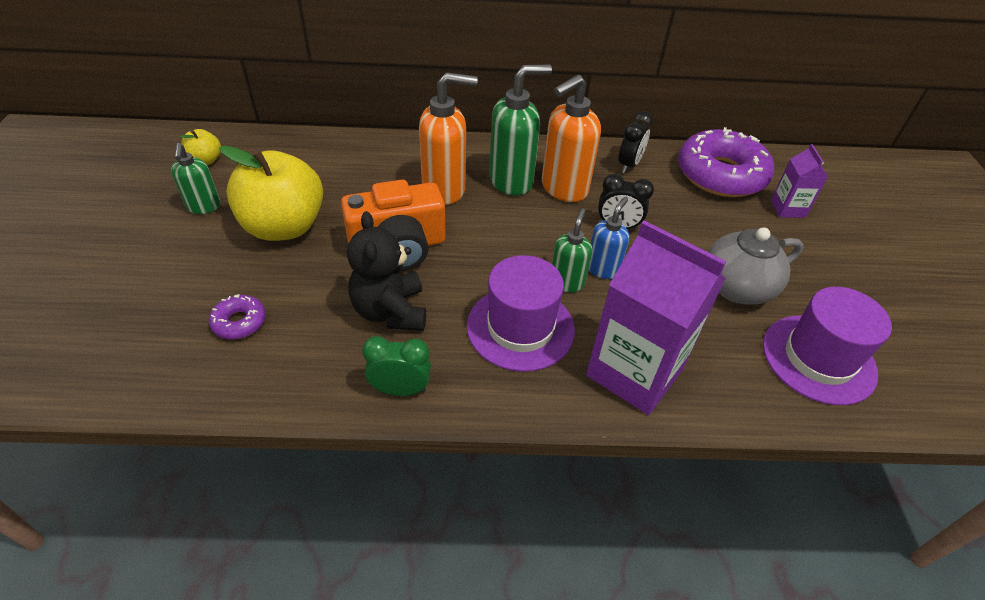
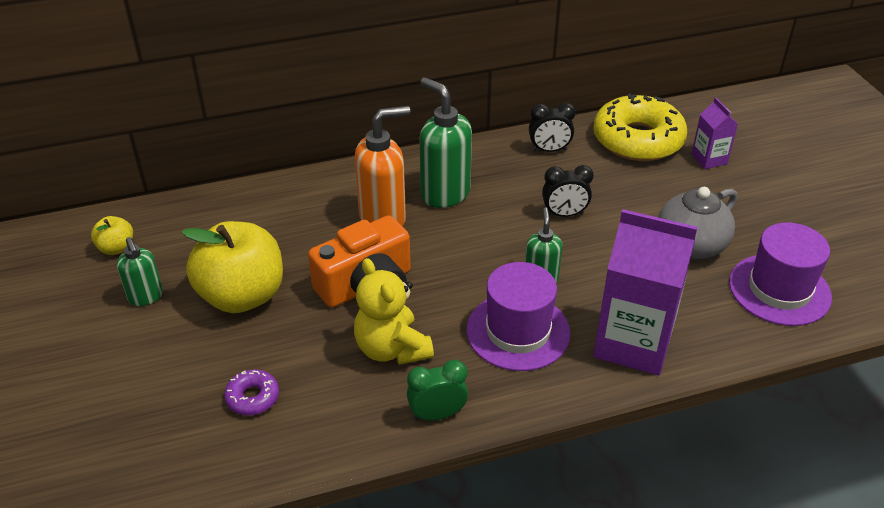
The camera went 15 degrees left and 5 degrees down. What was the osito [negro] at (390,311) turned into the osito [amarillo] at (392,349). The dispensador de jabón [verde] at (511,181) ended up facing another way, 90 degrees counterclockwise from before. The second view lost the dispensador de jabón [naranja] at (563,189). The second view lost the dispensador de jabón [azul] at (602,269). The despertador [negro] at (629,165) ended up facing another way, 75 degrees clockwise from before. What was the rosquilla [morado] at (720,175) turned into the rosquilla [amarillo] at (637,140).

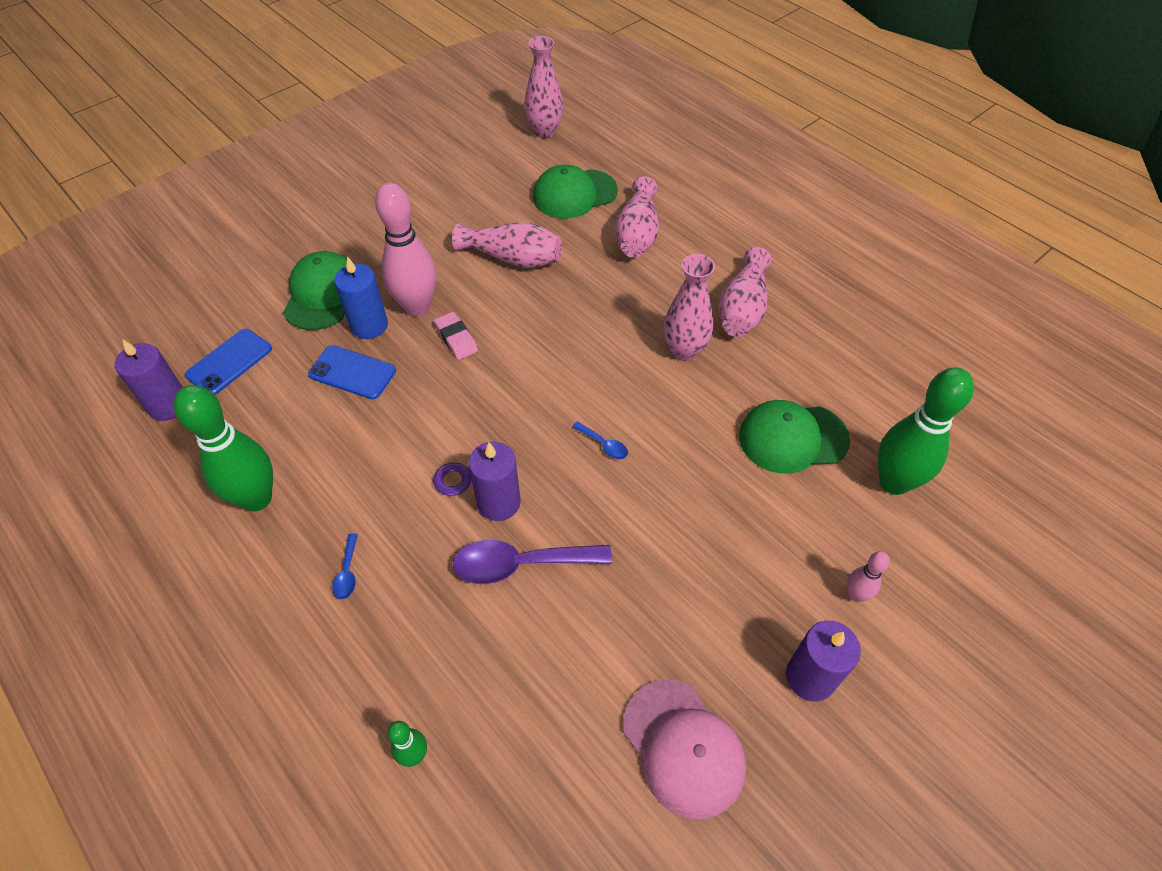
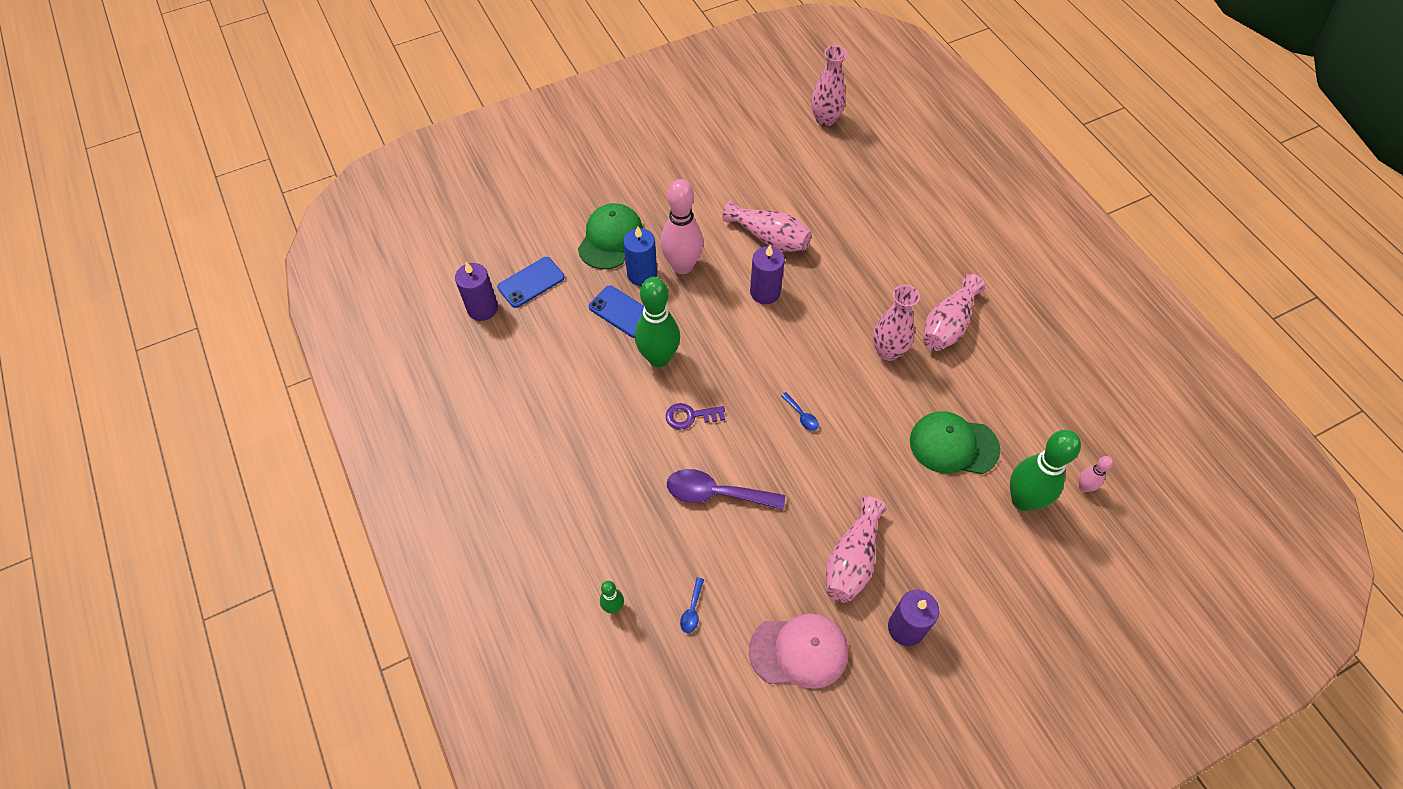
The camera went 15 degrees right and 5 degrees up. The bolo [verde] ended up elsewhere, having gone from (257,498) to (659,358). The cuchara [azul] ended up elsewhere, having gone from (347,572) to (692,610). The second view lost the goma de borrar [rosa] at (456,338). The vela [morado] ended up elsewhere, having gone from (499,502) to (765,292). The second view lost the gorra [verde] at (574,194). The florero [rosa] ended up elsewhere, having gone from (637,234) to (852,560). The gorra [rosa] at (683,747) ended up facing another way, 75 degrees counterclockwise from before. The bolo [rosa] ended up elsewhere, having gone from (855,595) to (1084,487).

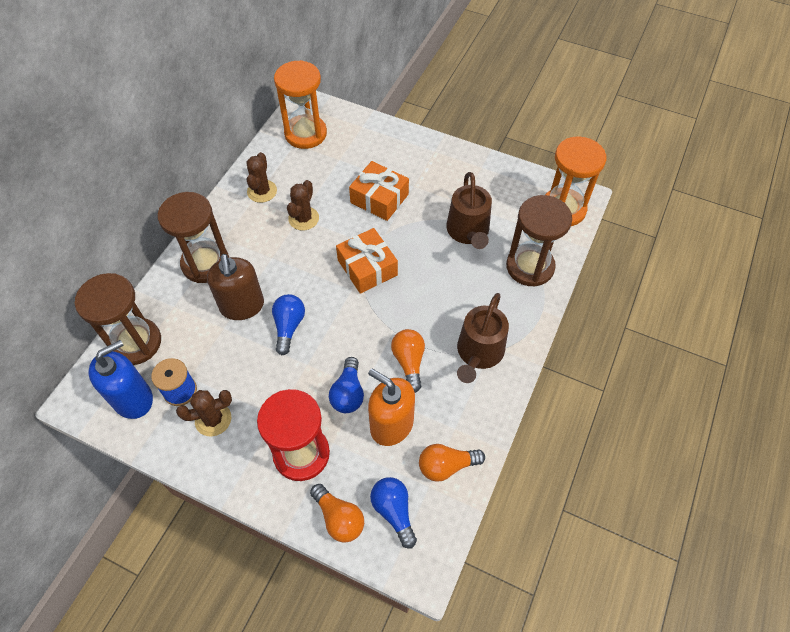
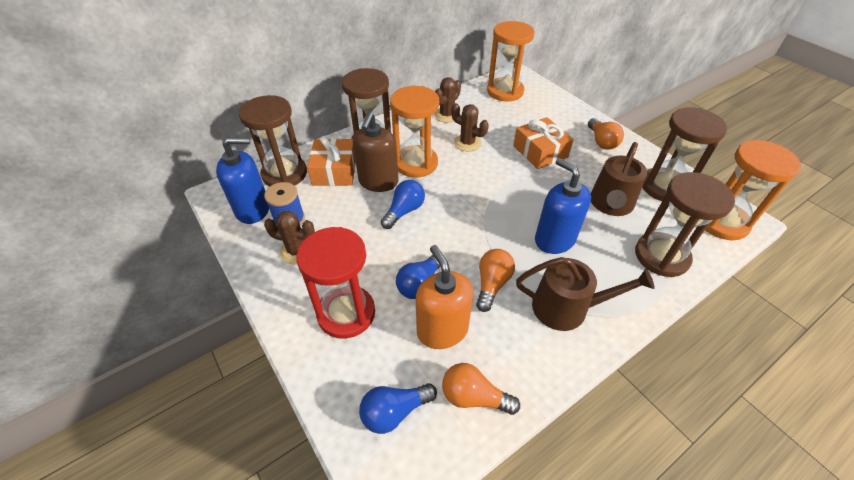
The camera went 30 degrees right and 10 degrees down. The cactus [marrón] at (303,218) ended up facing another way, 75 degrees clockwise from before. The bombilla [naranja] ended up elsewhere, having gone from (339,518) to (601,142). The regalo [naranja] ended up elsewhere, having gone from (367,268) to (334,171). The bombilla [azul] at (394,511) ended up facing another way, 120 degrees counterclockwise from before. The regadera [marrón] at (478,353) ended up facing another way, 135 degrees counterclockwise from before. The second view gained the reloj de arena [naranja] at (416,163). The second view gained the dispensador de jabón [azul] at (554,239). The second view gained the reloj de arena [marrón] at (664,187).

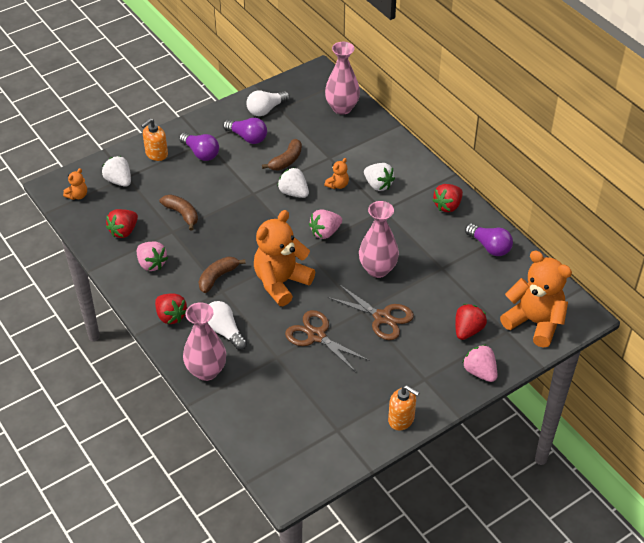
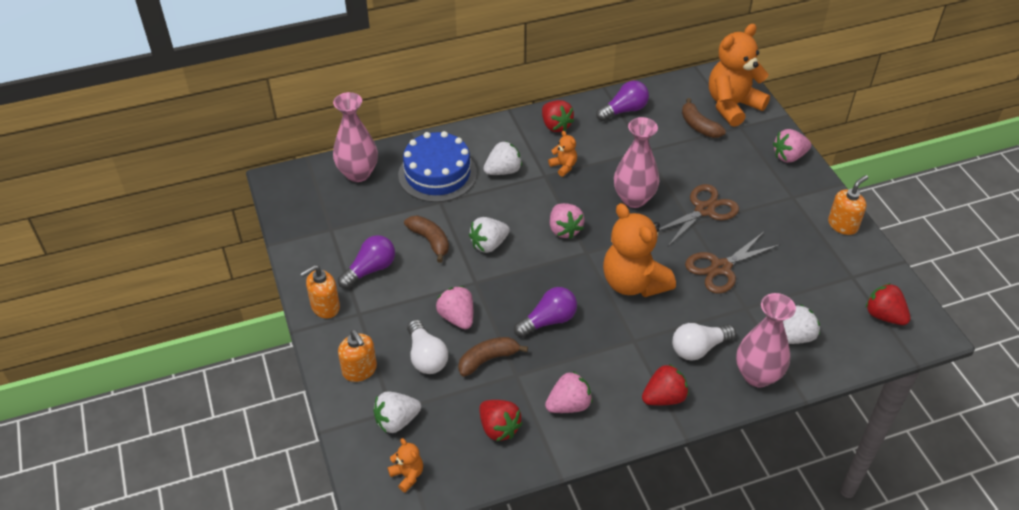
The camera went 75 degrees left and 0 degrees up. The bombilla [morado] ended up elsewhere, having gone from (201,153) to (548,321). The plátano [marrón] ended up elsewhere, having gone from (217,277) to (699,126). The bombilla [blanco] ended up elsewhere, having gone from (266,110) to (426,357). The osito [naranja] ended up elsewhere, having gone from (337,185) to (563,166). The fresa [rojo] ended up elsewhere, having gone from (468,330) to (884,315). The second view gained the dispensador de jabón [naranja] at (325,307). The second view gained the tarta [azul] at (437,174). The second view gained the fresa [rosa] at (457,317). The second view gained the fresa [blanco] at (794,337).

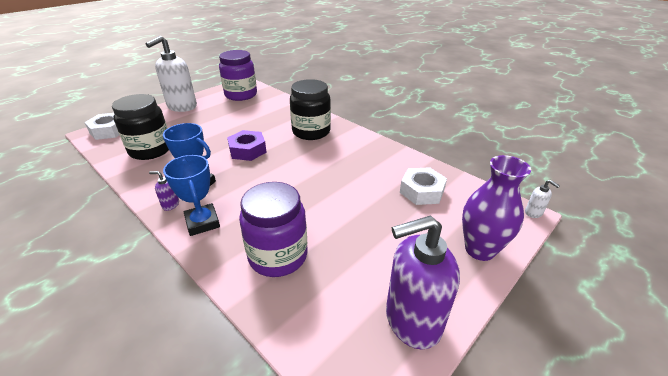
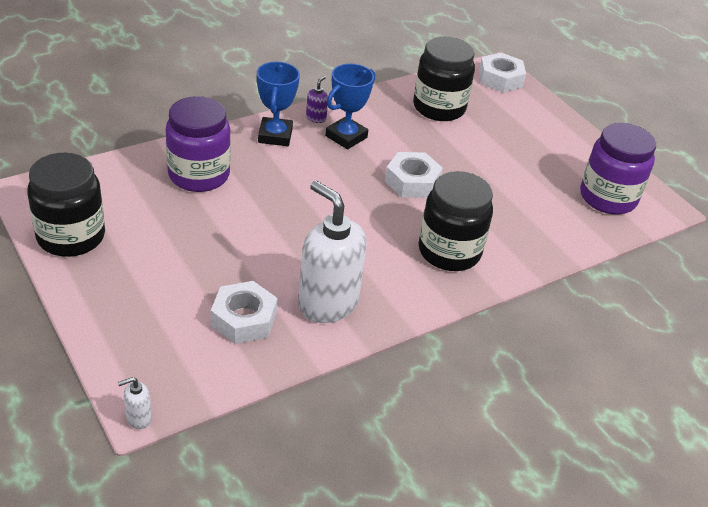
The camera went 100 degrees right and 5 degrees up. The dispensador de jabón [blanco] ended up elsewhere, having gone from (182,106) to (327,303). The trofeo [azul] at (202,222) ended up facing another way, 75 degrees counterclockwise from before. What was the tuerca [morado] at (247,150) turned into the tuerca [blanco] at (412,182). Where the dispensador de jabón [morado] stood at (412,320), the tarro [negro] came to stand at (71,236). The second view lost the florero [morado] at (479,249).

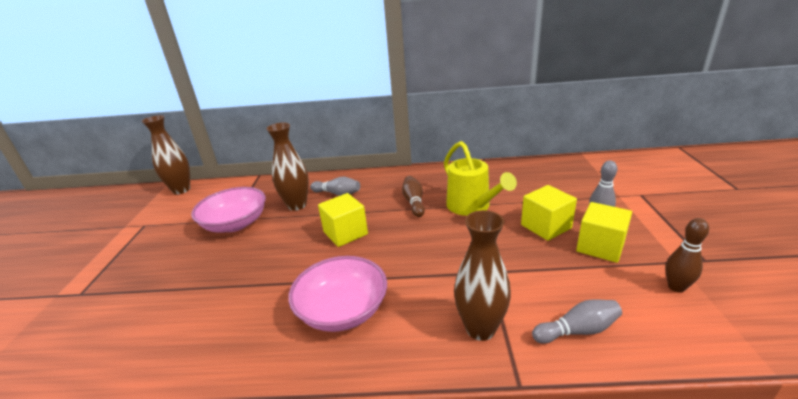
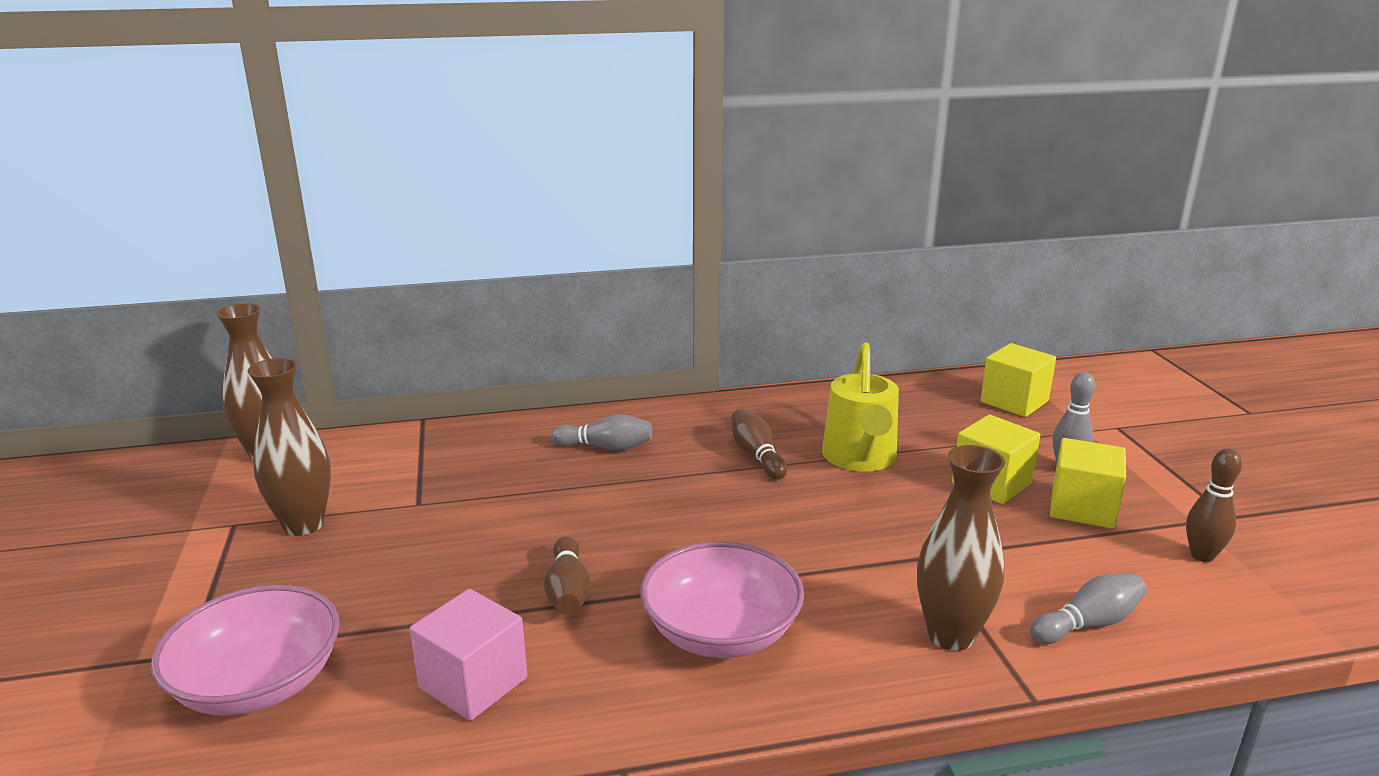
The camera went 15 degrees left and 5 degrees down. The cuenco [rosa] ended up elsewhere, having gone from (235,224) to (258,683). The florero [marrón] ended up elsewhere, having gone from (297,205) to (303,524). The cubo [amarillo] ended up elsewhere, having gone from (345,233) to (1014,401). The regadera [amarillo] at (472,206) ended up facing another way, 45 degrees clockwise from before. The second view gained the cubo [rosa] at (473,683). The second view gained the bolo [marrón] at (568,591).

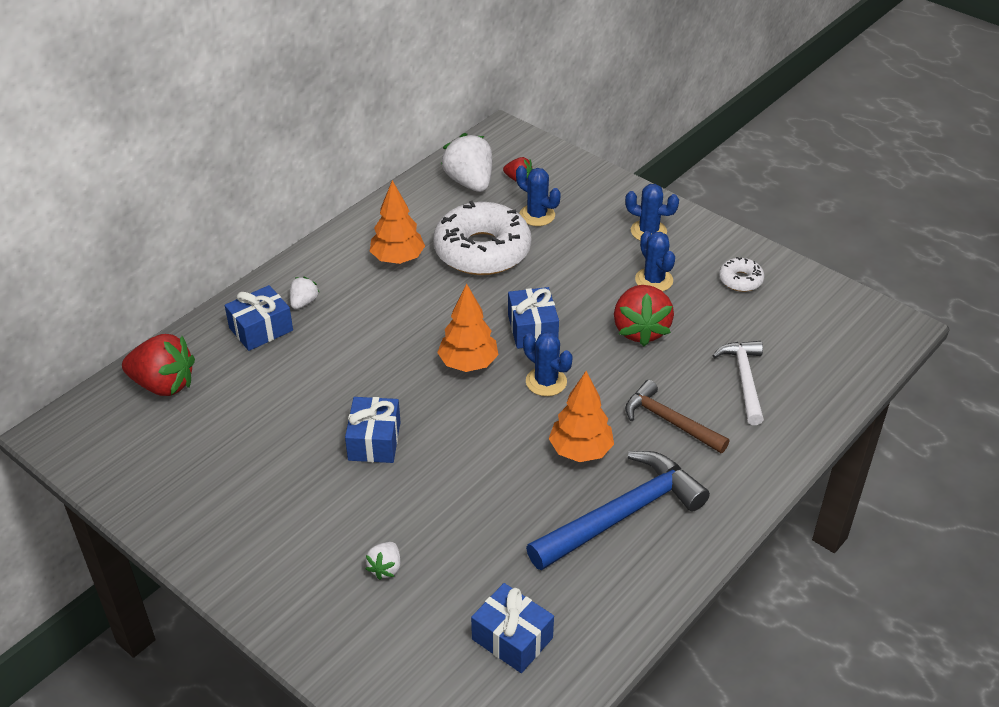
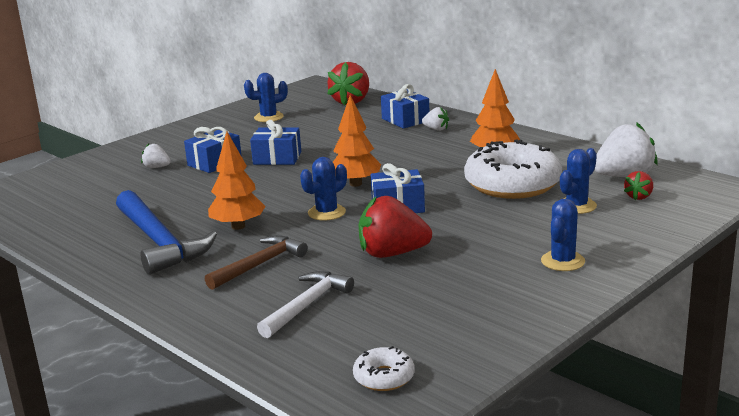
The camera went 95 degrees right and 20 degrees down. The regalo [azul] ended up elsewhere, having gone from (512,638) to (214,163). The cactus [azul] ended up elsewhere, having gone from (654,280) to (269,117). The martillo [blanco] at (744,380) ended up facing another way, 60 degrees counterclockwise from before. The rosquilla [blanco] ended up elsewhere, having gone from (740,280) to (384,377).

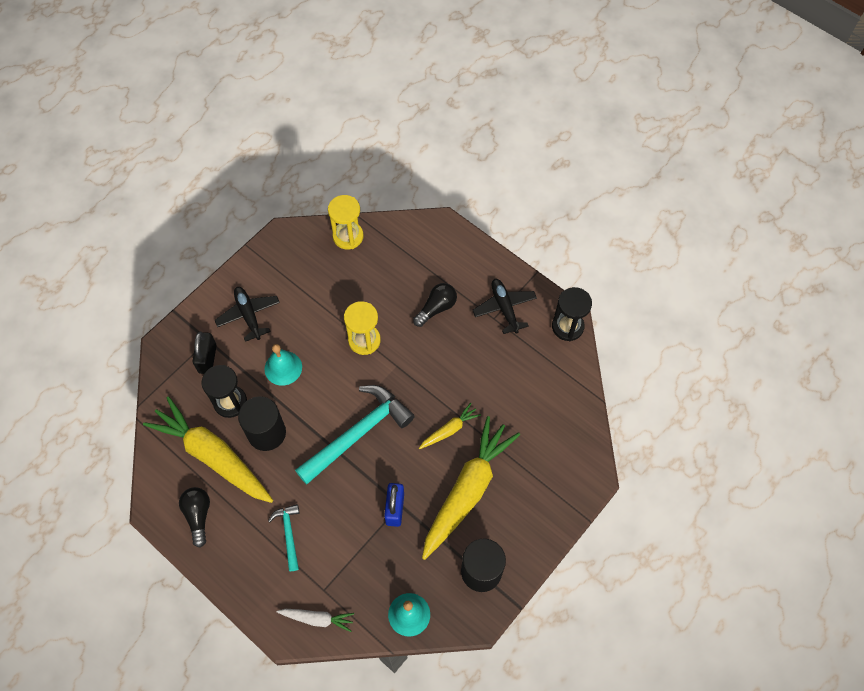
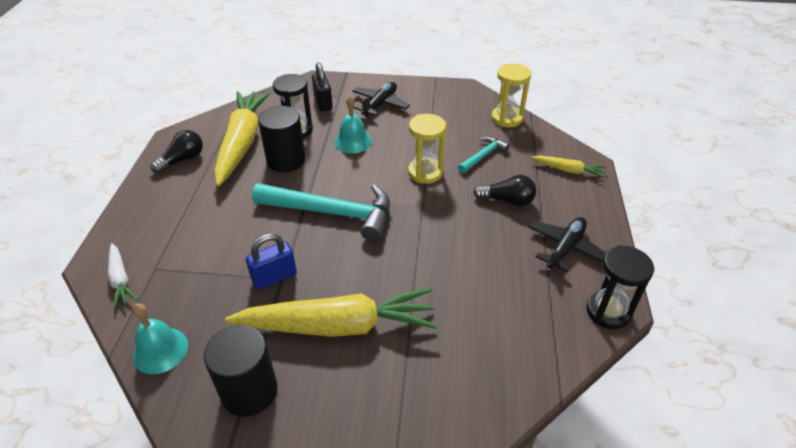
The camera went 55 degrees right and 20 degrees down. The candado [negro] at (207,359) ended up facing another way, 75 degrees counterclockwise from before. The martillo [turquesa] ended up elsewhere, having gone from (289,534) to (483,156). The zanahoria [amarillo] ended up elsewhere, having gone from (449,430) to (568,170).

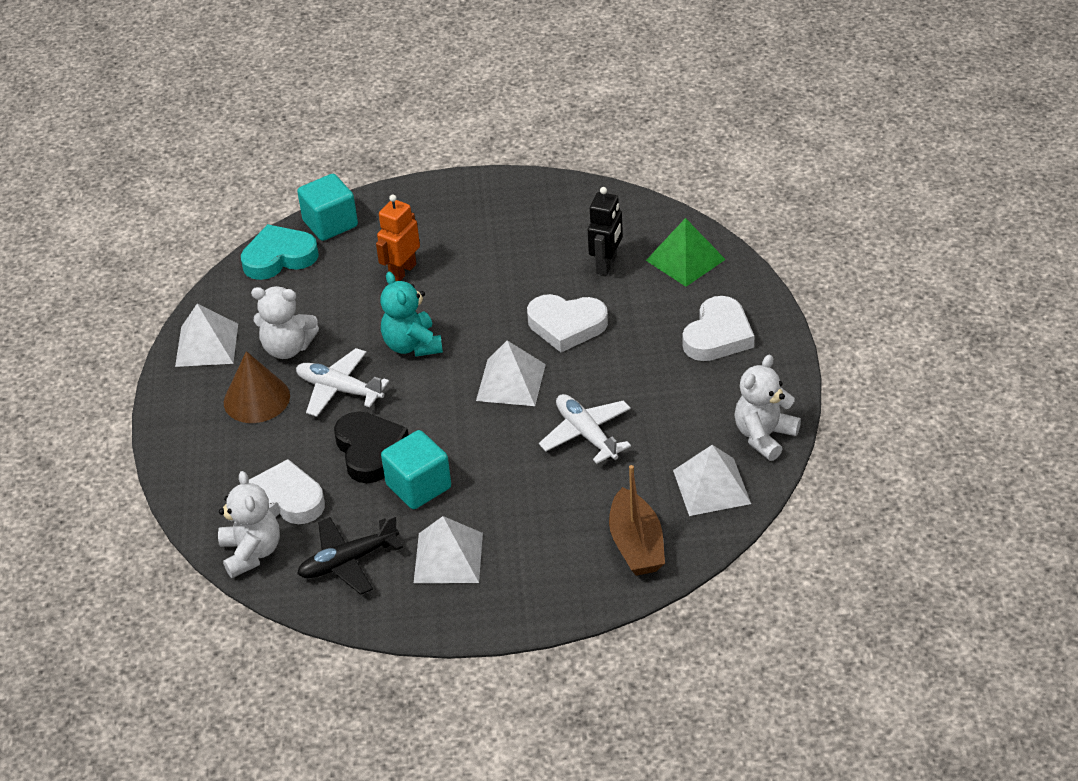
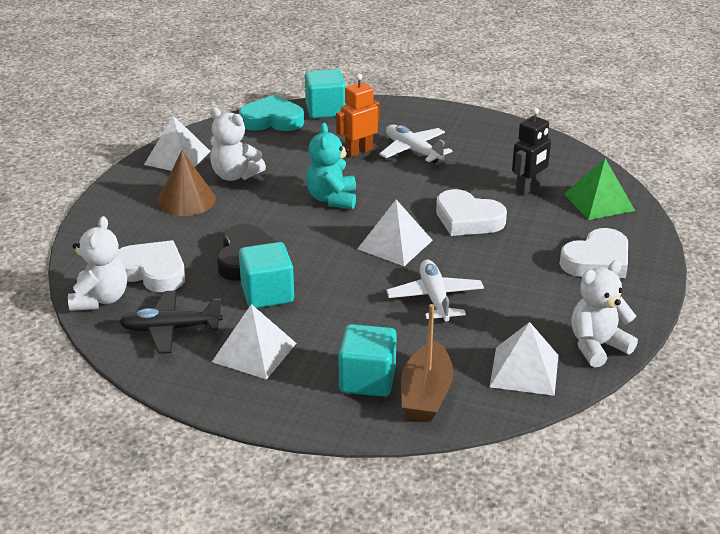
The camera went 20 degrees right and 10 degrees down. The avión [blanco] ended up elsewhere, having gone from (339,389) to (413,151). The second view gained the cubo [turquesa] at (367,380).

